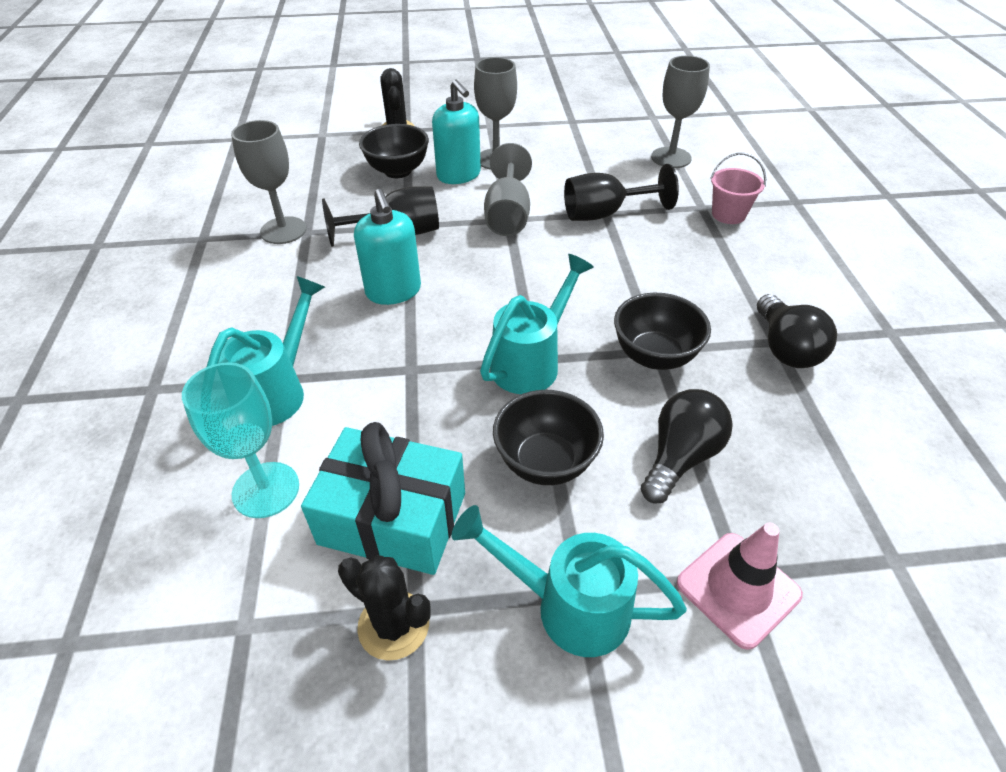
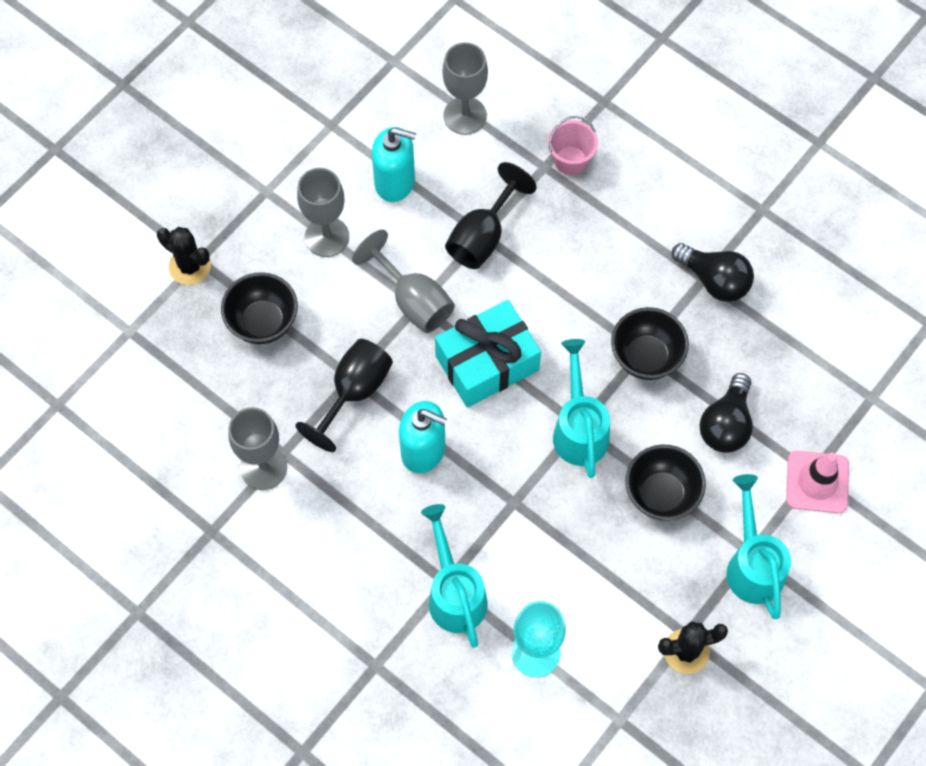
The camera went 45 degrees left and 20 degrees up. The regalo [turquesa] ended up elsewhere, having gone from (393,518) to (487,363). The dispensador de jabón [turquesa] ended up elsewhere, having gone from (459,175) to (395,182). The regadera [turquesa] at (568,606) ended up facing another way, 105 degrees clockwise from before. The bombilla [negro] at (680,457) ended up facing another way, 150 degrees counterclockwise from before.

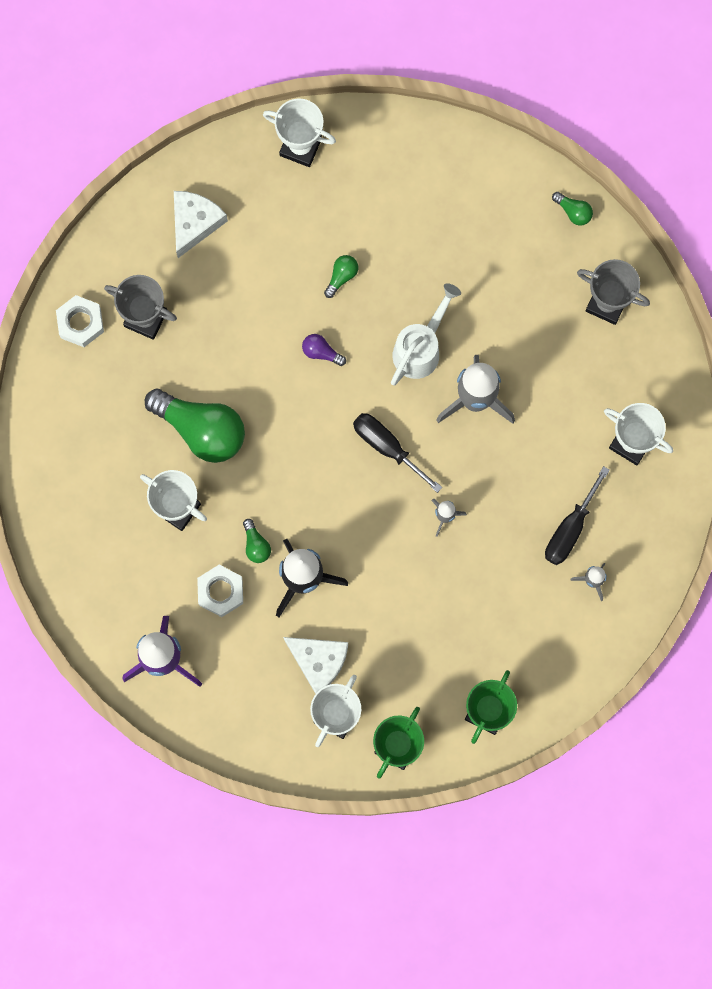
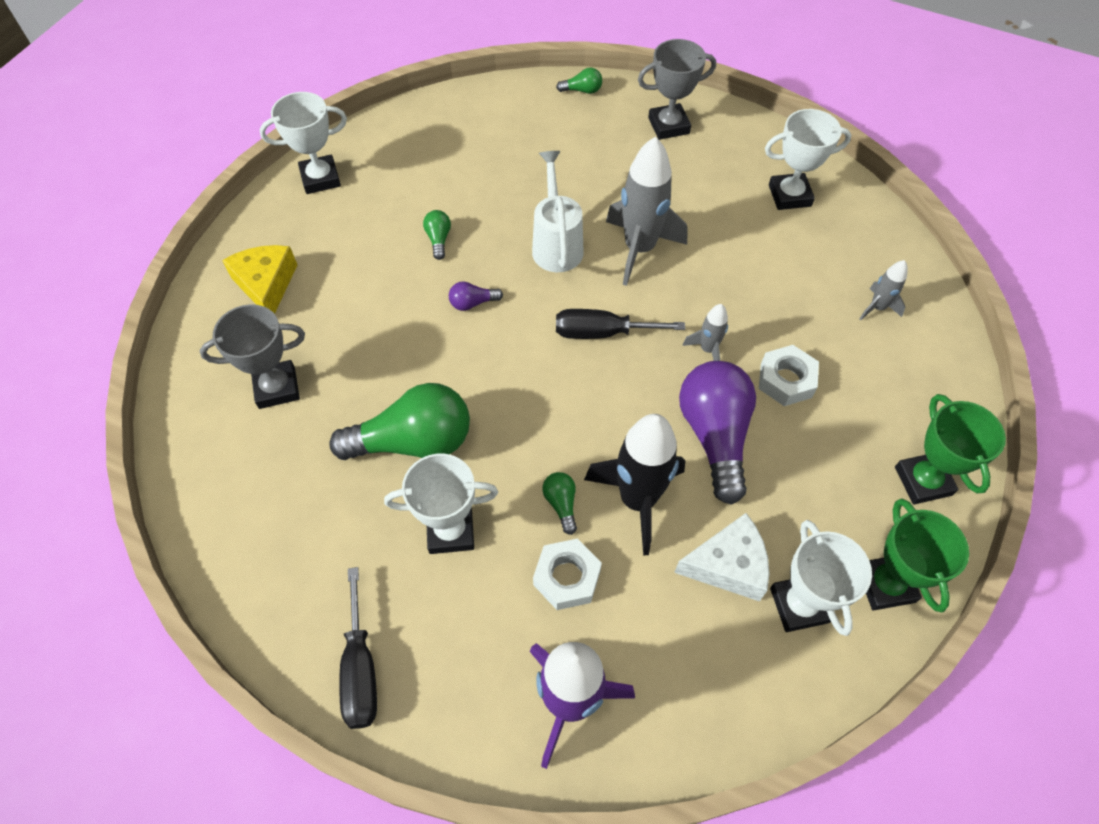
The camera went 40 degrees left and 20 degrees down. The tuerca [blanco] ended up elsewhere, having gone from (80,323) to (786,380). What was the queso [blanco] at (195,223) turned into the queso [amarillo] at (266,285). The bombilla [verde] at (256,545) ended up facing another way, 135 degrees counterclockwise from before. The destornillador [negro] ended up elsewhere, having gone from (570,529) to (360,669). The second view gained the bombilla [morado] at (714,436).

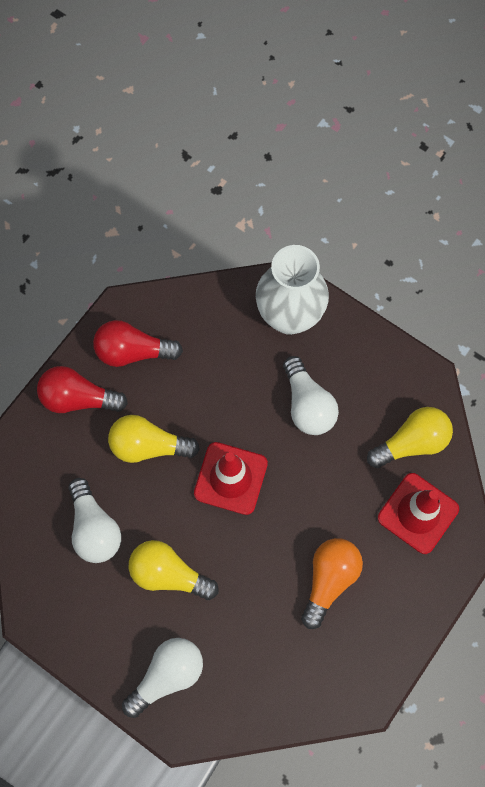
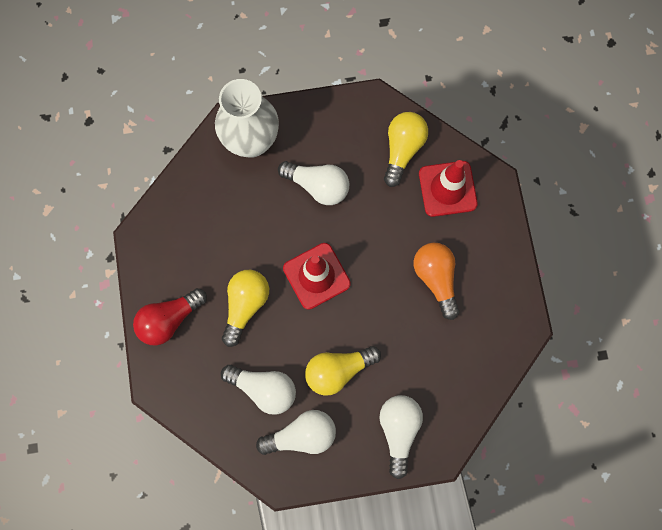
The camera went 45 degrees left and 5 degrees up. The second view lost the bombilla [rojo] at (133,351). The bombilla [amarillo] at (149,446) ended up facing another way, 150 degrees clockwise from before. The second view gained the bombilla [blanco] at (301,435).

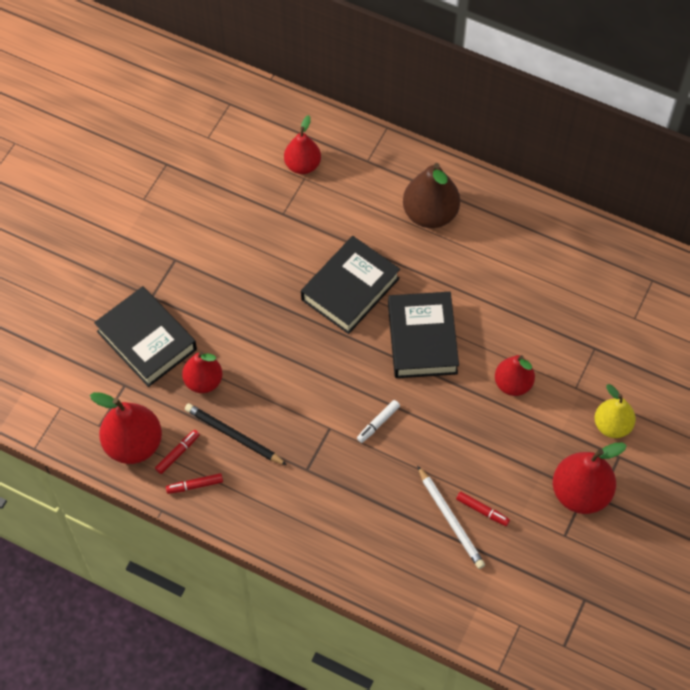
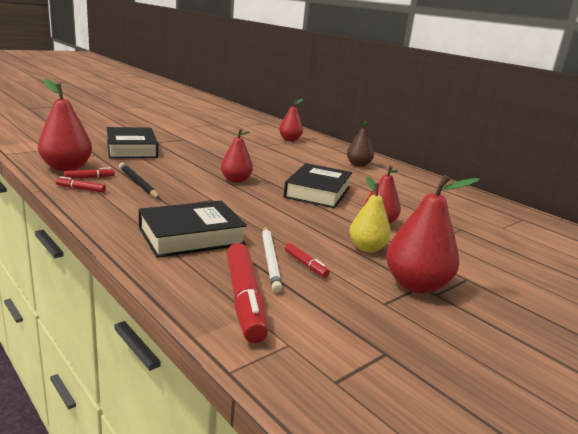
The camera went 20 degrees right and 40 degrees down. The pera [rojo] ended up elsewhere, having gone from (203,381) to (236,180). The libro [negro] ended up elsewhere, having gone from (350,289) to (191,236). The second view lost the rotulador [blanco] at (378,423). The size of the pera [marrón] at (430,214) changed by a factor of 0.66. The pera [amarillo] ended up elsewhere, having gone from (612,425) to (367,248). The second view gained the rotulador [rojo] at (244,299).

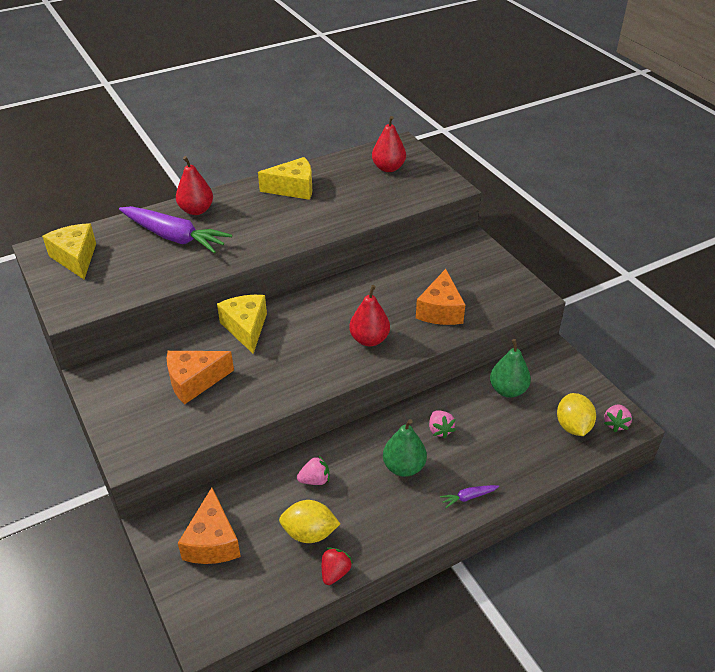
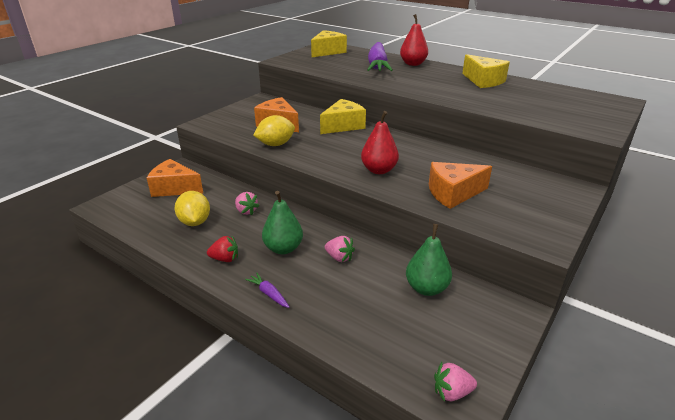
The camera went 65 degrees right and 10 degrees down. The queso [naranja] at (212,541) ended up facing another way, 45 degrees clockwise from before. The fresa [rojo] ended up elsewhere, having gone from (335,572) to (225,259). The second view lost the pera [rojo] at (388,168). The fresa [rosa] at (440,430) ended up facing another way, 105 degrees counterclockwise from before. The limón [amarillo] ended up elsewhere, having gone from (573,426) to (275,144).

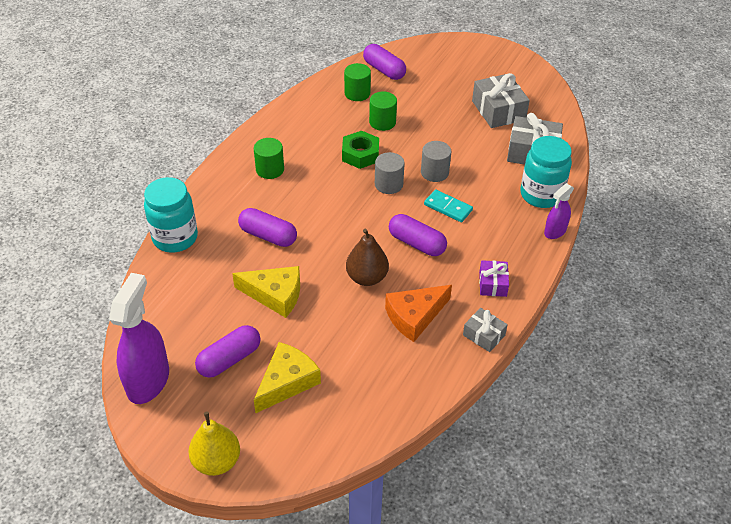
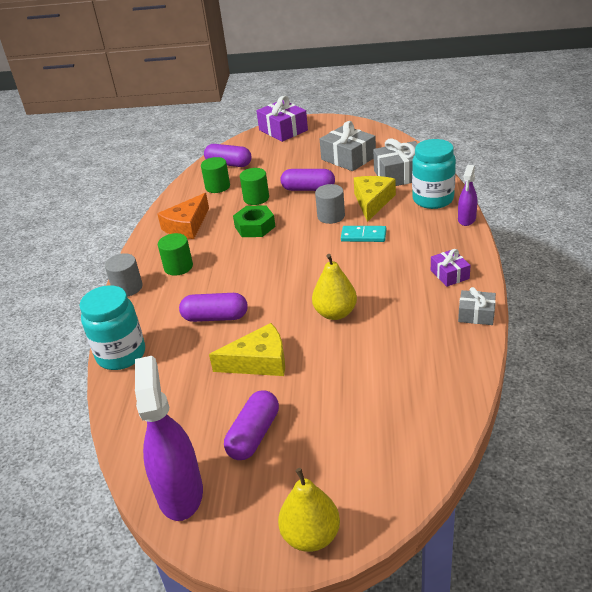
The camera went 20 degrees left and 10 degrees down. The queso [amarillo] ended up elsewhere, having gone from (287,382) to (372,202). What was the pera [marrón] at (367,277) turned into the pera [amarillo] at (335,313). The cilindro [gris] ended up elsewhere, having gone from (388,184) to (127,288). The queso [naranja] ended up elsewhere, having gone from (414,316) to (187,226). The cápsula [morado] ended up elsewhere, having gone from (416,243) to (308,189). The second view gained the regalo [morado] at (283,130).

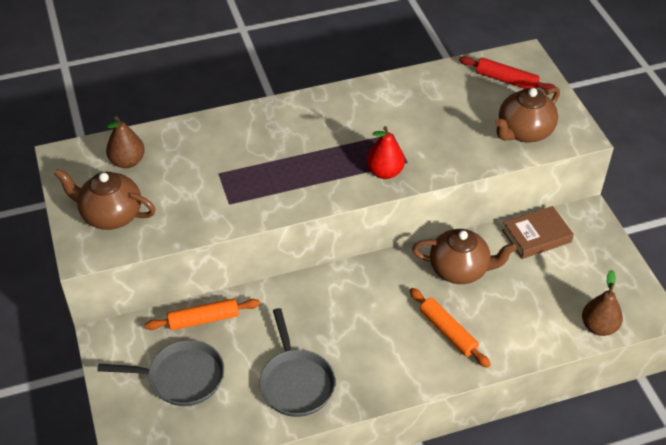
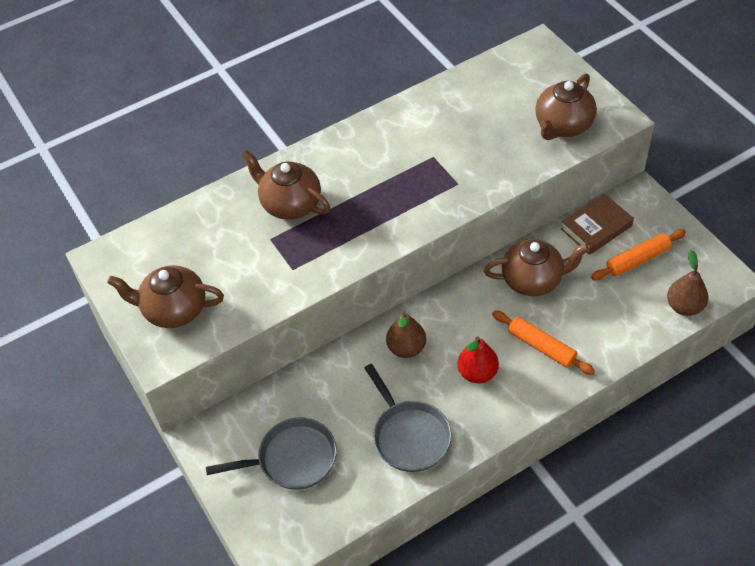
The camera went 10 degrees left and 5 degrees up. The pera [marrón] ended up elsewhere, having gone from (127,161) to (406,348). The rodillo [naranja] ended up elsewhere, having gone from (203,319) to (637,260). The pera [rojo] ended up elsewhere, having gone from (385,172) to (477,373). The second view lost the rodillo [rojo] at (506,80). The second view gained the tetera [marrón] at (290,204).

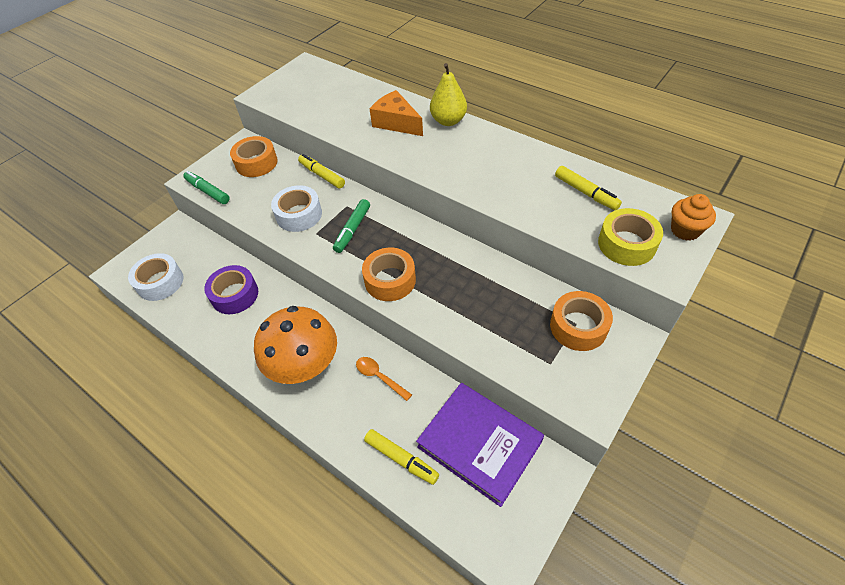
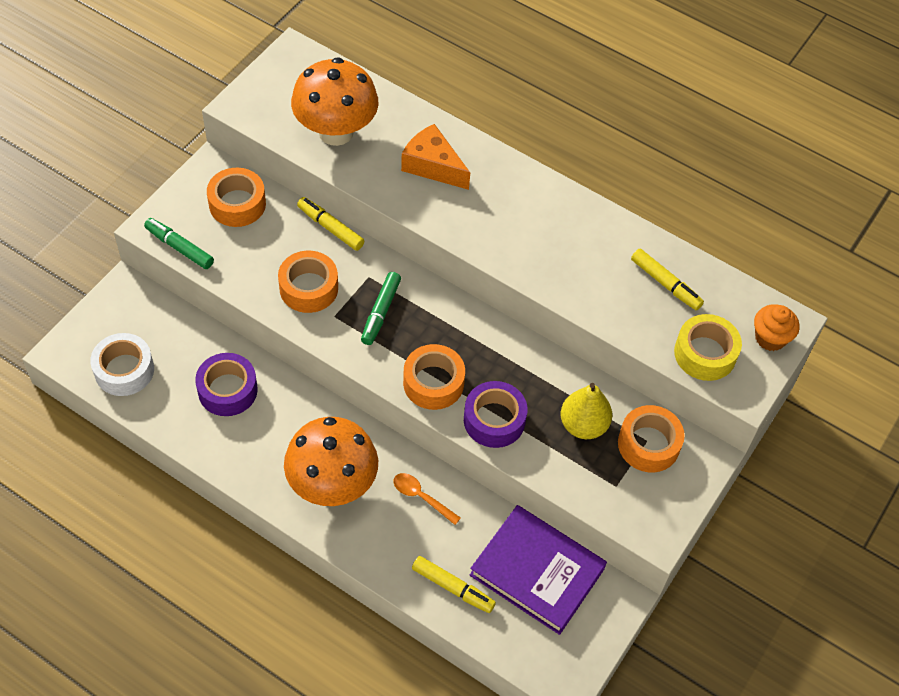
The camera went 10 degrees left and 5 degrees up. What was the cinta adhesiva [blanco] at (299,215) turned into the cinta adhesiva [naranja] at (308,288). The pera [amarillo] ended up elsewhere, having gone from (448,121) to (583,425). The second view gained the seta [naranja] at (336,132). The second view gained the cinta adhesiva [morado] at (494,420).

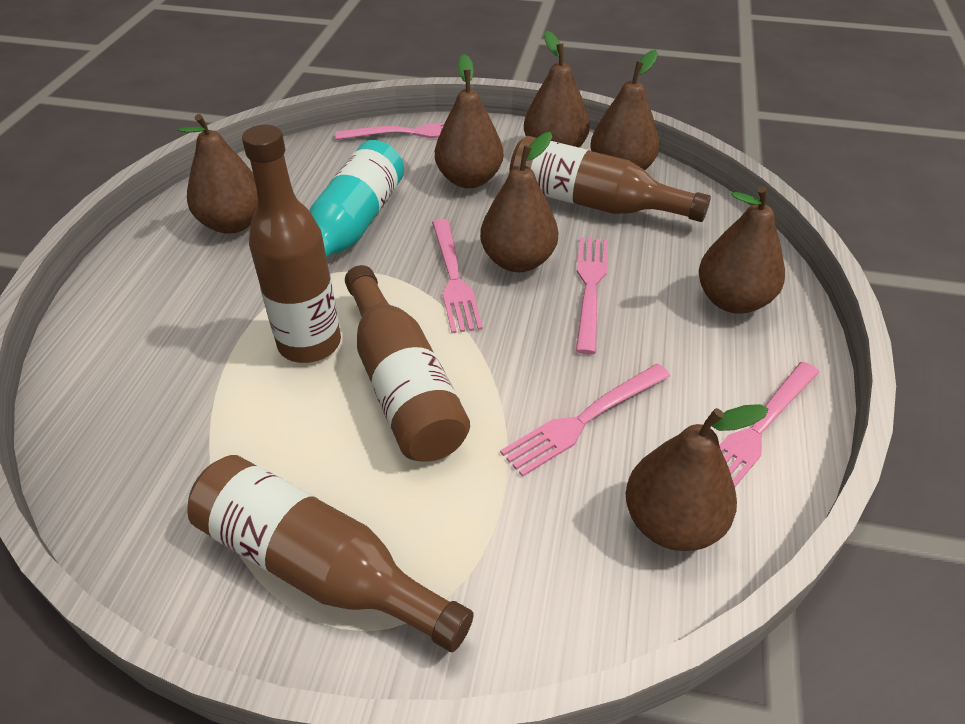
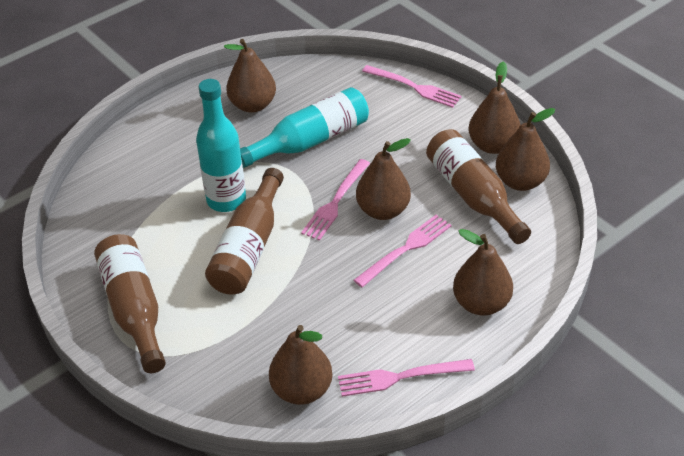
The camera went 40 degrees right and 0 degrees up. What was the botella [marrón] at (309,344) turned into the botella [turquesa] at (226,200). The second view lost the pera [marrón] at (469,179). The second view lost the tenedor [rosa] at (583,421).

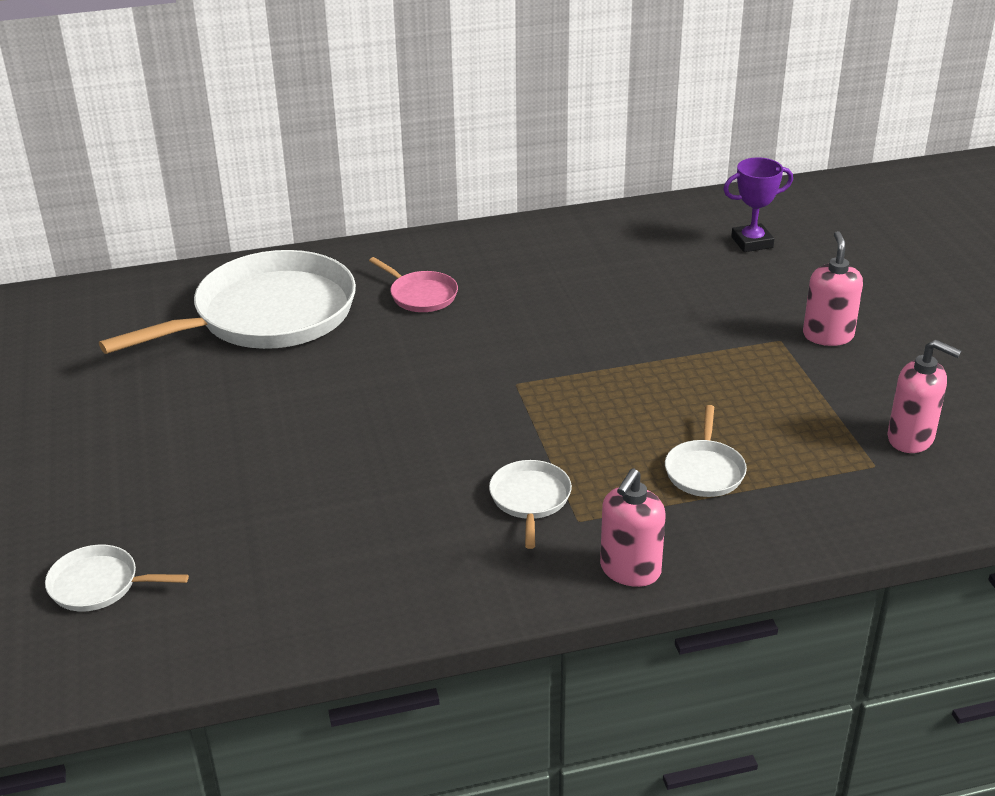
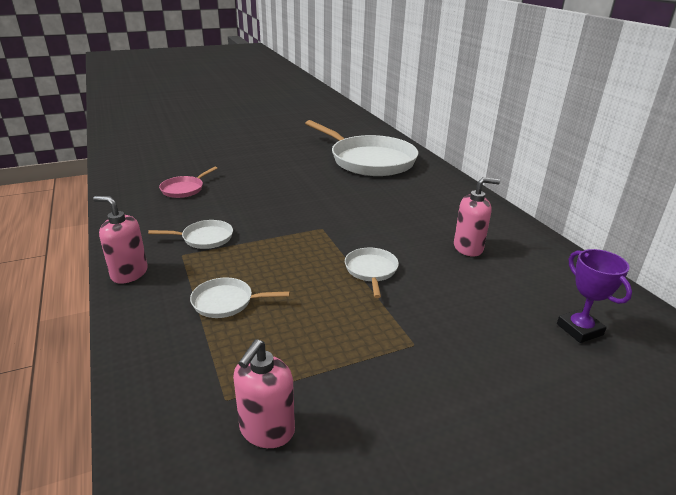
The camera went 80 degrees right and 5 degrees down. The sartén [blanco] ended up elsewhere, having gone from (99,585) to (371,270). The sartén [rosa] ended up elsewhere, having gone from (421,295) to (184,189). The dispensador de jabón [rosa] ended up elsewhere, having gone from (828,335) to (468,248).

